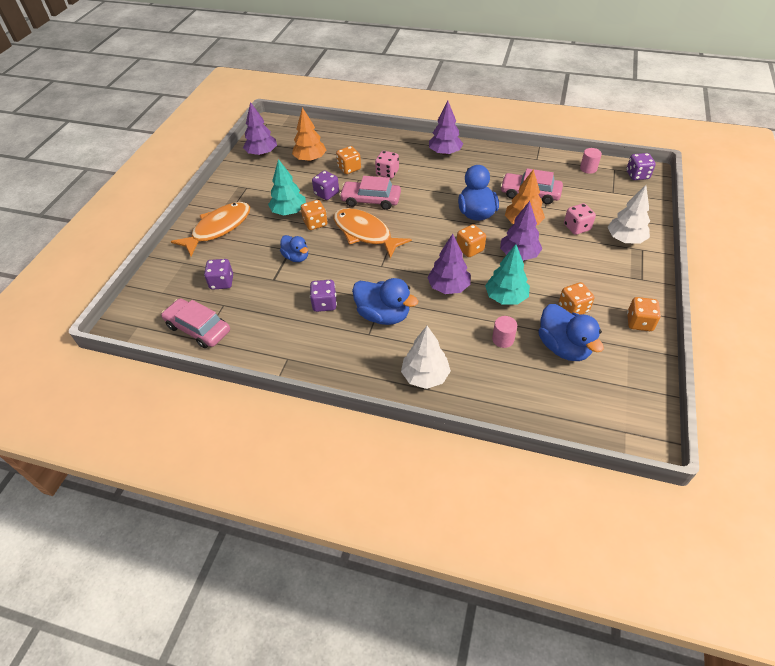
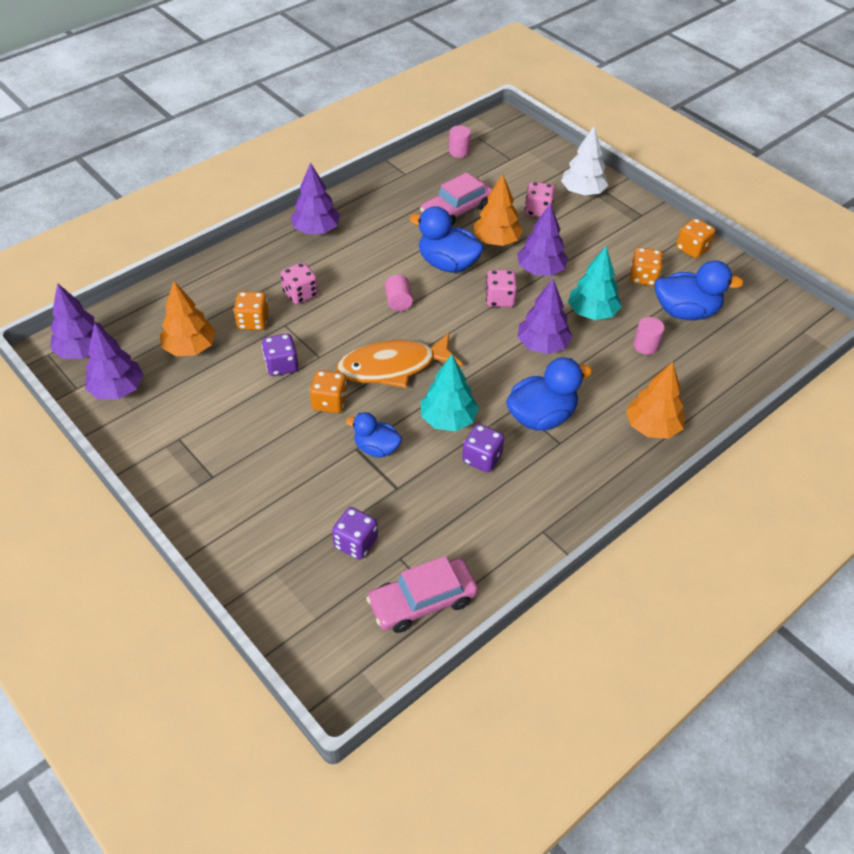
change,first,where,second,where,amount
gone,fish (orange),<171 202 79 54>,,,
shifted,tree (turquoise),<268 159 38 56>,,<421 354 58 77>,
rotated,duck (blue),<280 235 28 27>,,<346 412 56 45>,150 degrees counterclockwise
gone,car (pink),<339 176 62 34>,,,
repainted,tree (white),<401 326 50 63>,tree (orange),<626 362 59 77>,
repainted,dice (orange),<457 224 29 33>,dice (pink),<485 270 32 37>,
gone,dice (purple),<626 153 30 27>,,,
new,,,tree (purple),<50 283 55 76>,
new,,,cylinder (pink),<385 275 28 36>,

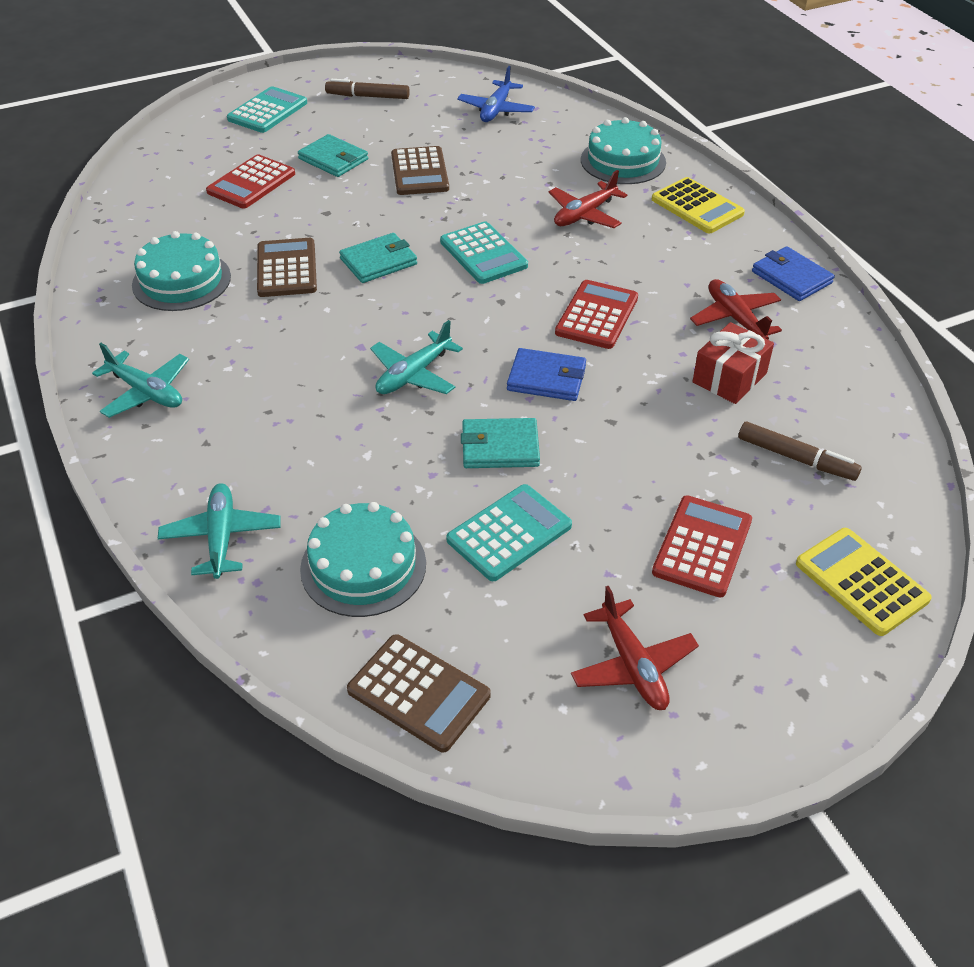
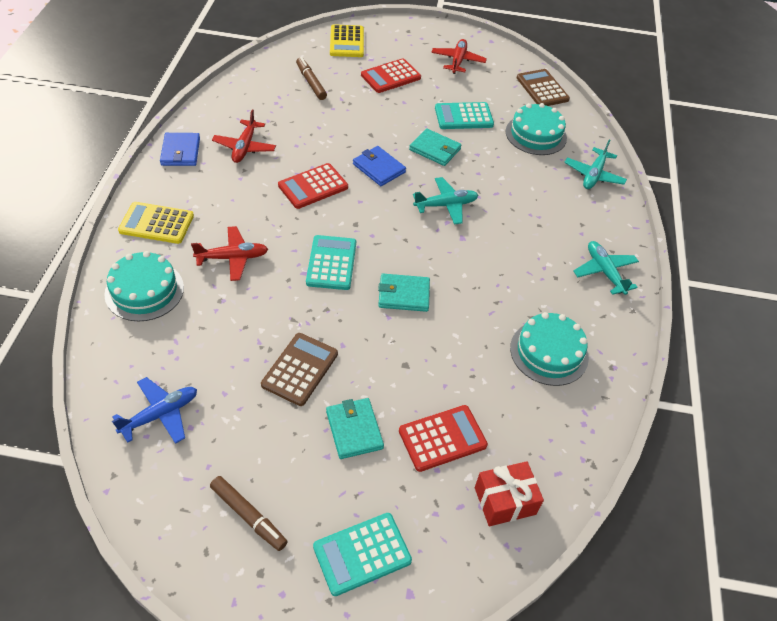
change,first,where,second,where,amount
gone,calculator (brown),<257 238 60 59>,,,
rotated,calculator (yellow),<652 177 93 56>,,<118 202 76 42>,75 degrees counterclockwise
shifted,gift (red),<692 322 82 82>,,<475 461 69 65>,

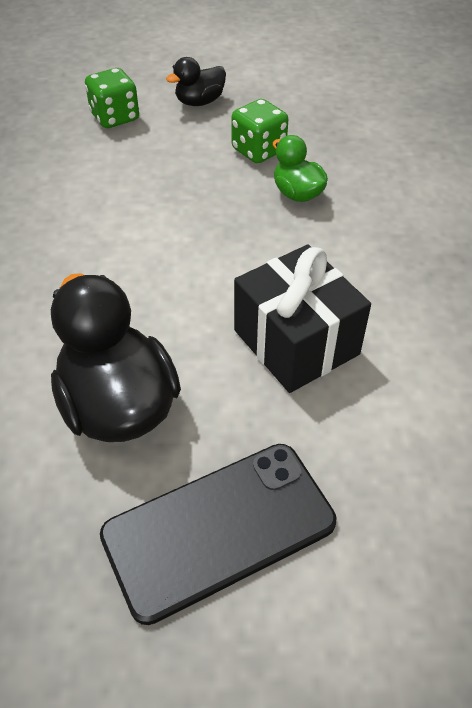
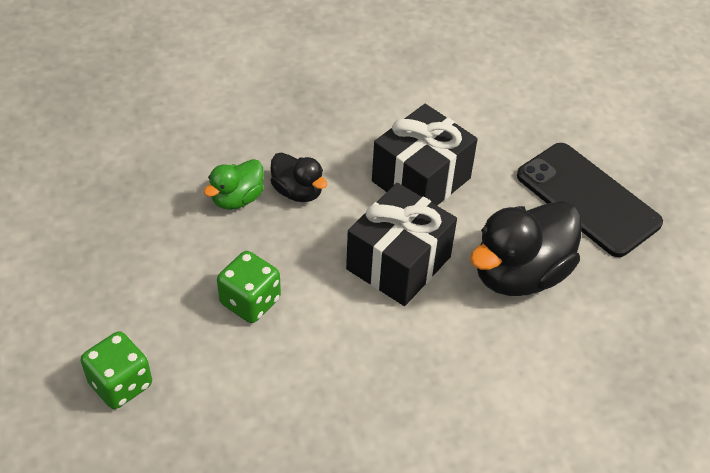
change,first,where,second,where,amount
shifted,duck (black),<166 57 60 49>,,<270 152 57 50>,
shifted,dice (green),<231 99 57 64>,,<217 251 64 72>,
new,,,gift (black),<346 183 111 123>,

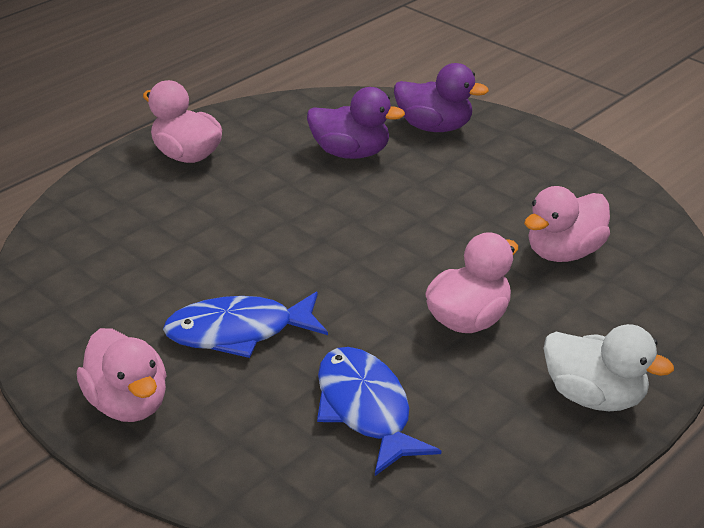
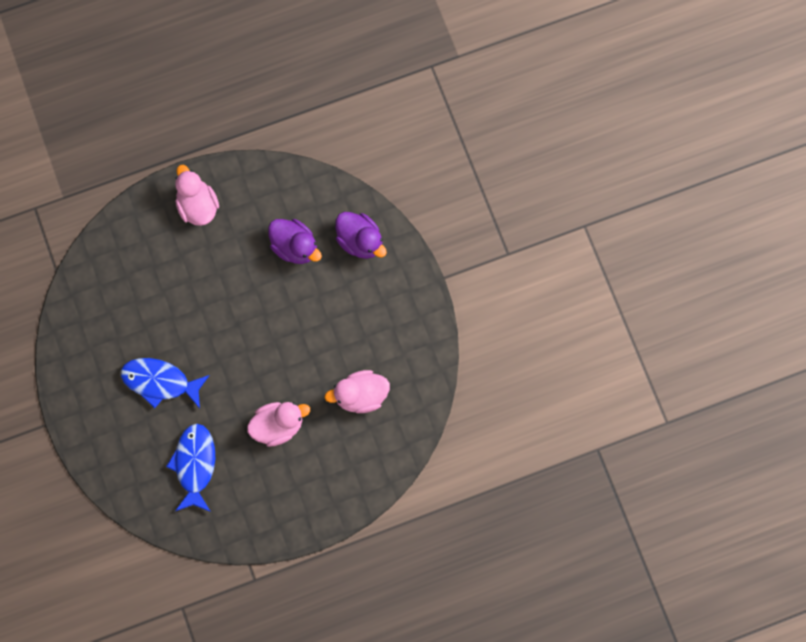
change,first,where,second,where,amount
gone,duck (pink),<77 328 90 94>,,,
gone,duck (white),<544 324 130 87>,,,

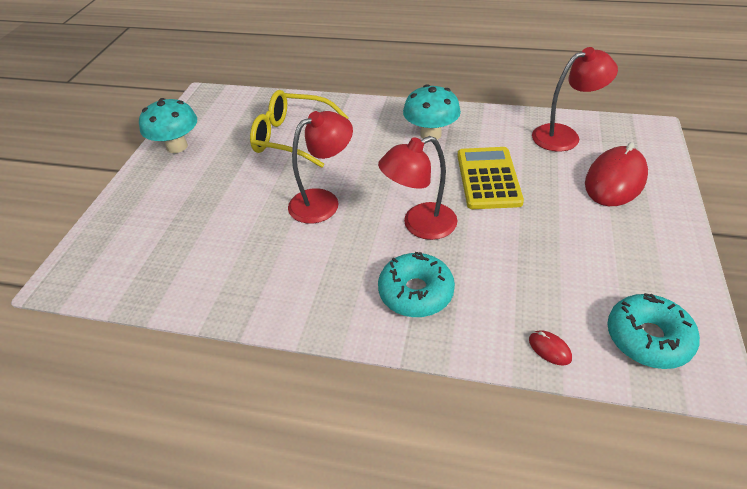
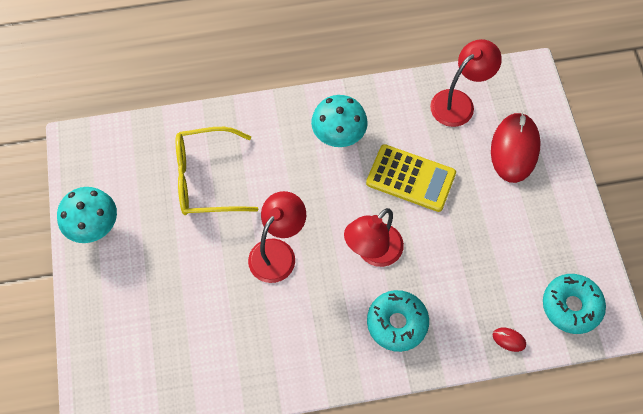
change,first,where,second,where,amount
rotated,calculator (yellow),<457 147 67 62>,,<366 144 90 68>,135 degrees clockwise

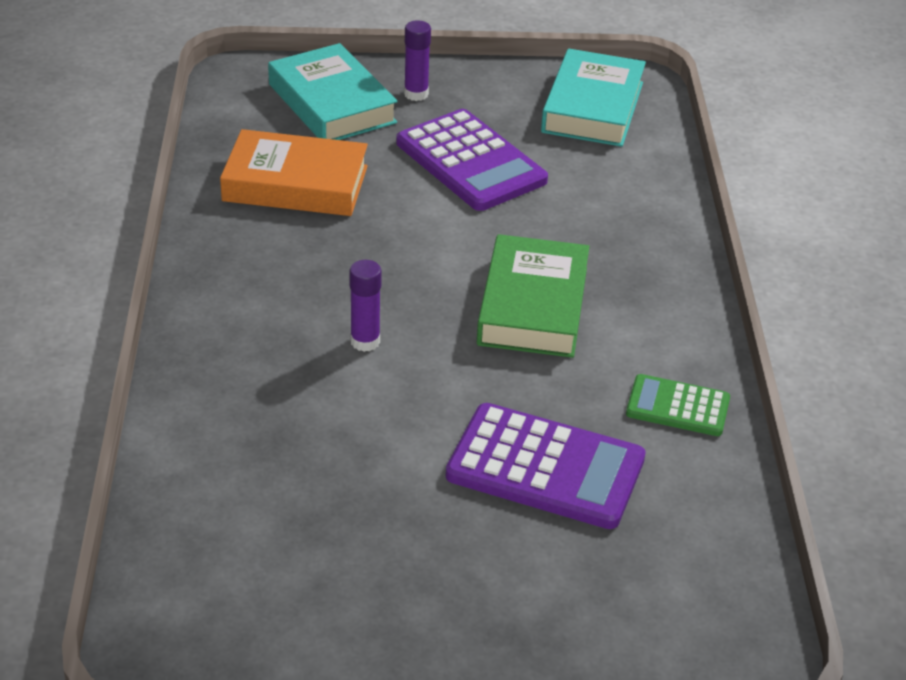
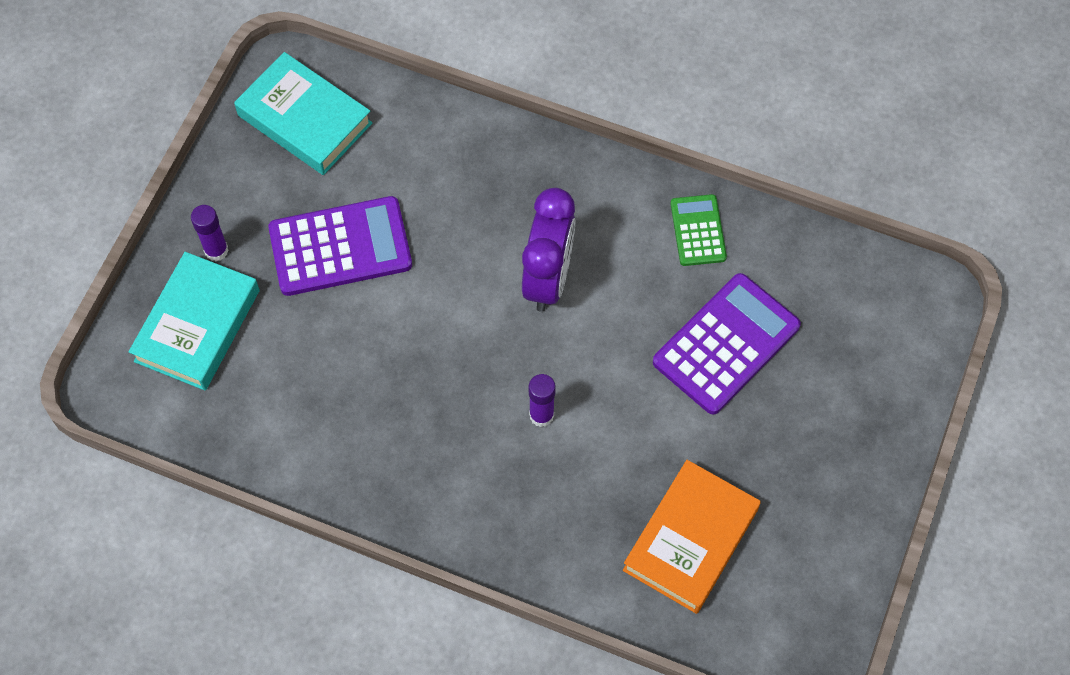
change,first,where,second,where,amount
shifted,book (orange),<220 129 148 87>,,<623 460 138 154>,
rotated,book (turquoise),<268 43 130 97>,,<128 252 132 138>,60 degrees counterclockwise
swapped,book (green),<477 234 112 124>,clock (purple),<522 188 53 124>,
rotated,calculator (green),<626 374 104 62>,,<671 194 56 72>,135 degrees clockwise

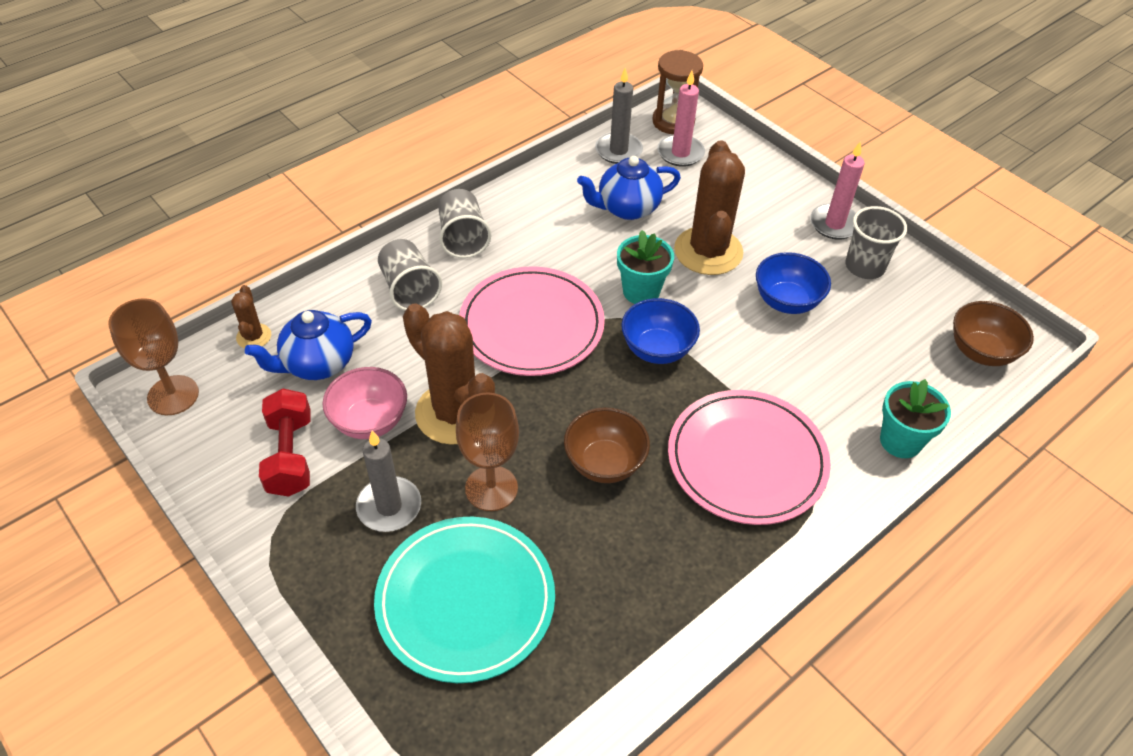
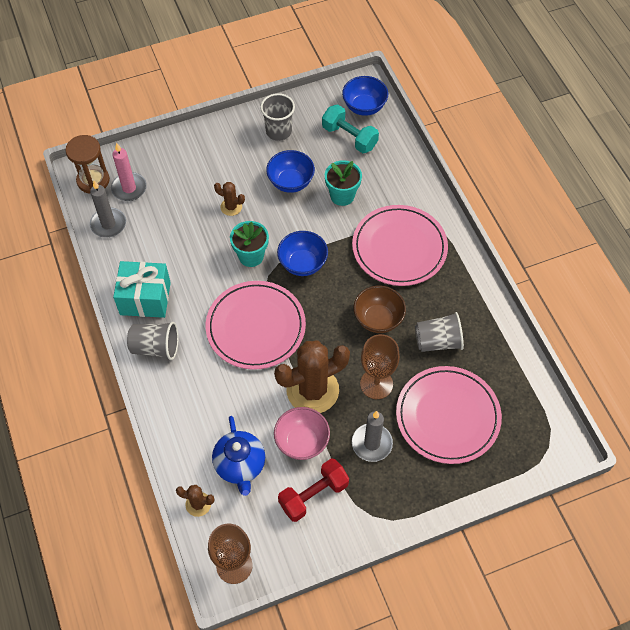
change,first,where,second,where,amount
rotated,dumbbell (red),<259 389 52 108>,,<278 459 71 63>,45 degrees counterclockwise
repainted,plate (turquoise),<374 517 181 166>,plate (pink),<396 366 106 98>,
shifted,cup (grey),<378 239 64 72>,,<415 312 49 40>,
gone,teapot (blue),<577 156 104 64>,,,
scaled,cactus (brown),<674 140 71 135>,,<214 182 31 34>,x0.46
gone,candle (pink),<810 141 55 99>,,,
shifted,flower pot (turquoise),<880 379 71 79>,,<325 160 37 46>,
repainted,bowl (brown),<953 301 81 65>,bowl (blue),<342 76 46 40>,
new,,,gift (turquoise),<113 261 58 57>,
new,,,dumbbell (turquoise),<322 105 57 48>,

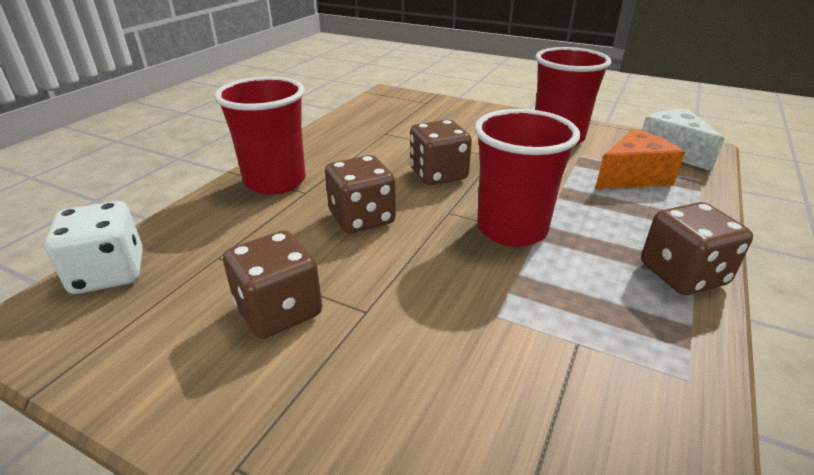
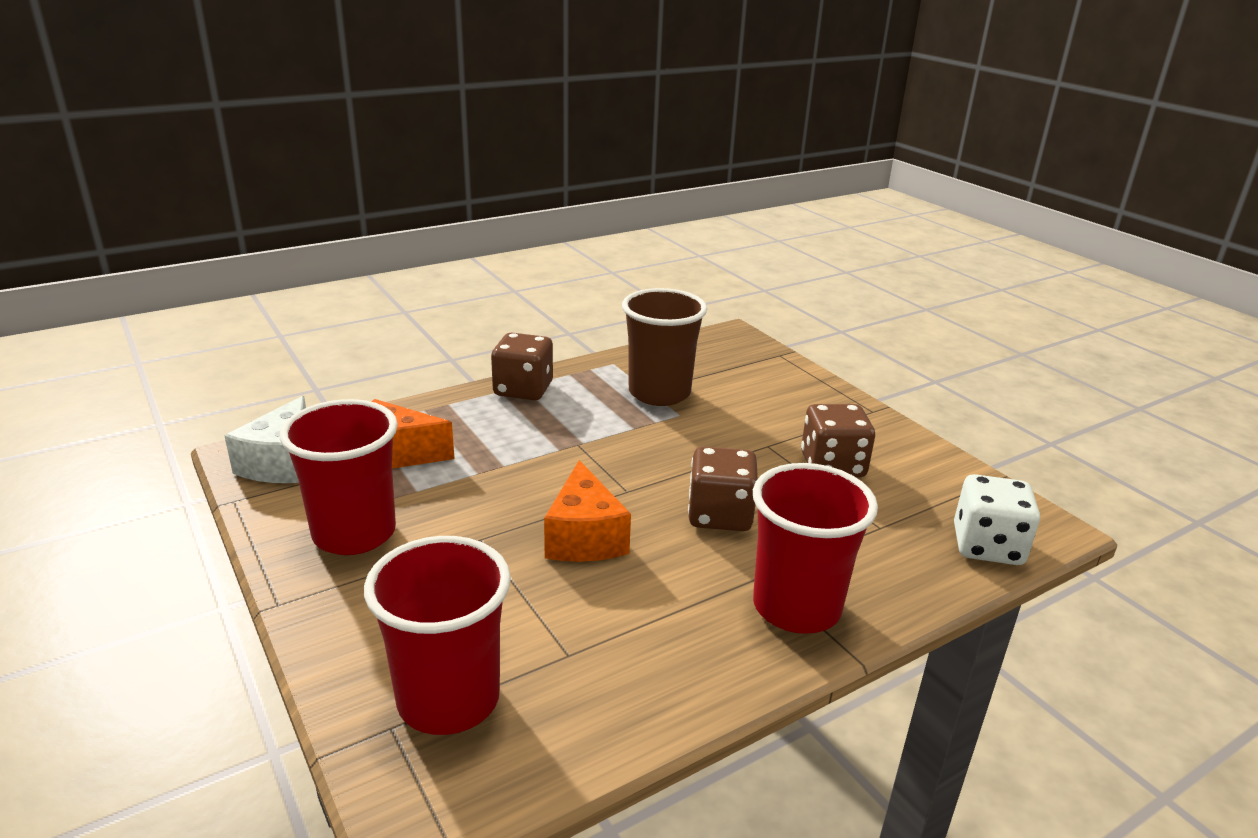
change,first,where,second,where,amount
swapped,dice (brown),<410 120 62 65>,cheese (orange),<544 460 87 102>,
shifted,cup (red),<474 109 106 138>,,<364 536 147 199>,
new,,,cup (brown),<622 288 85 118>,

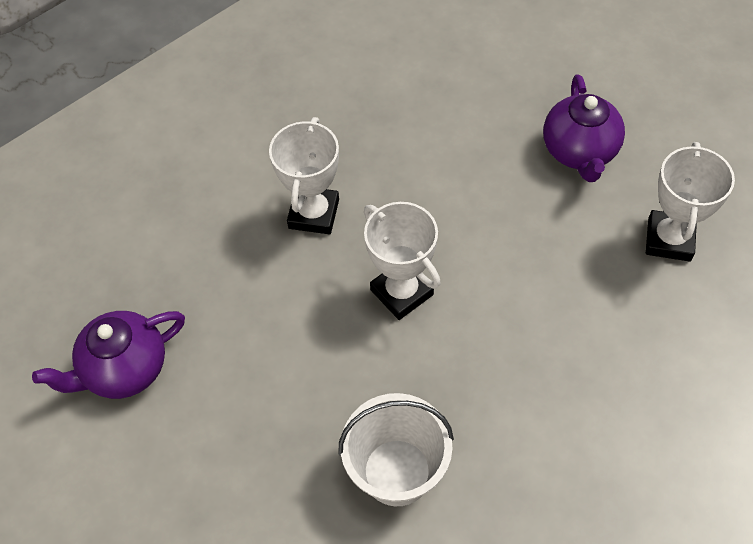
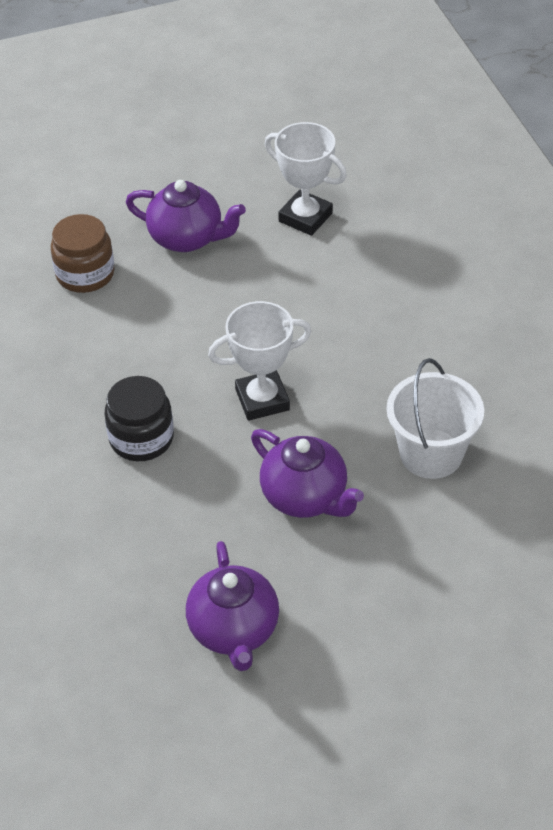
change,first,where,second,where,amount
swapped,trophy (white),<269 117 70 117>,jar (black),<105 376 69 85>,
new,,,jar (brown),<51 214 64 79>,
new,,,teapot (purple),<251 429 113 89>,

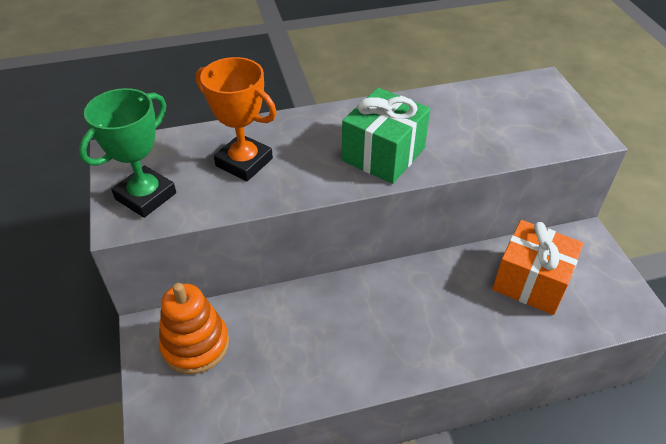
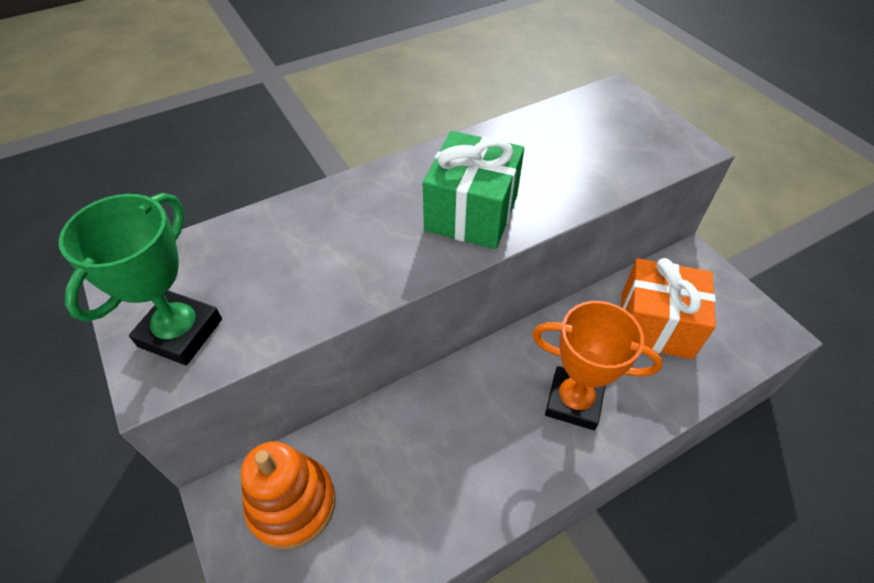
change,first,where,second,where,amount
shifted,trophy (orange),<196 57 81 124>,,<532 301 131 129>,

